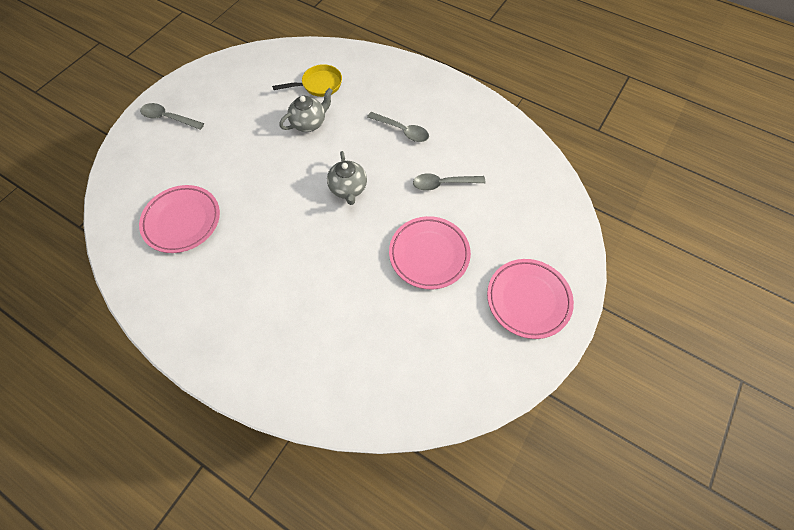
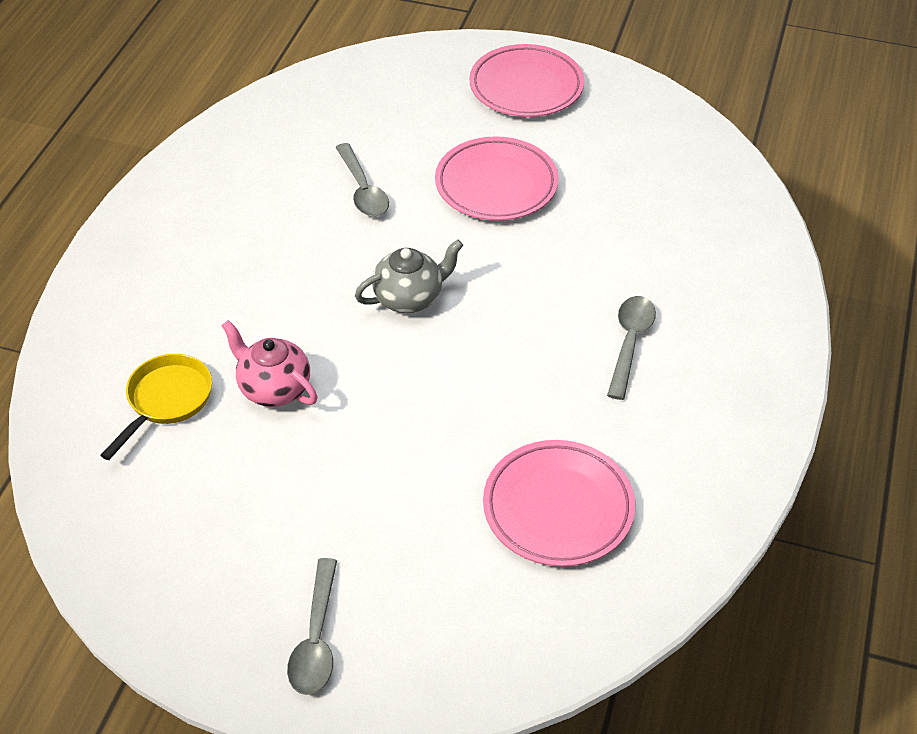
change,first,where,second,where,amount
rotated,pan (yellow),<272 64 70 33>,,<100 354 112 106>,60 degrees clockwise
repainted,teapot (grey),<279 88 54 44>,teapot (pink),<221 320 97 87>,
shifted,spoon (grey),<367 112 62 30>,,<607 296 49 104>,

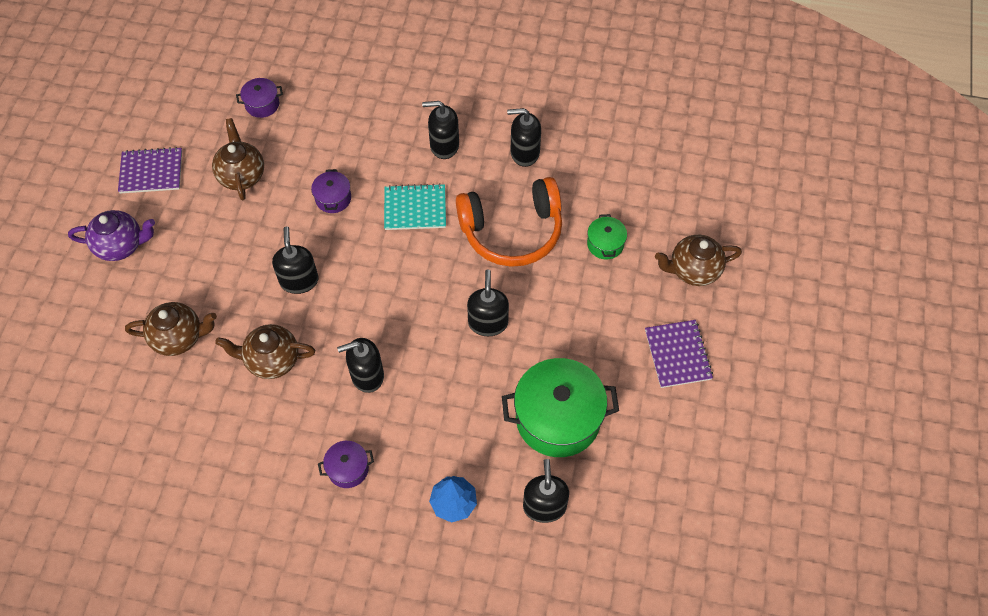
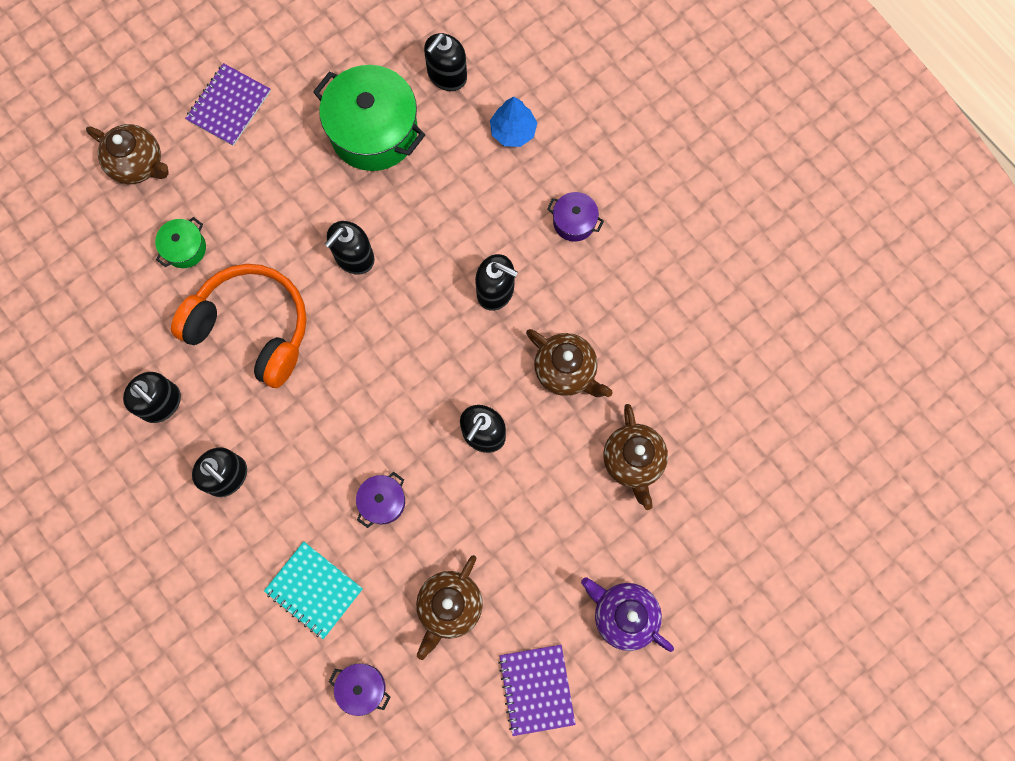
change,first,where,second,where,amount
rotated,notebook (purple),<118 147 64 46>,,<498 645 78 91>,45 degrees clockwise
rotated,teapot (brown),<125 302 92 54>,,<603 404 65 106>,135 degrees counterclockwise
shifted,notebook (turquoise),<384 183 62 47>,,<264 541 99 98>,

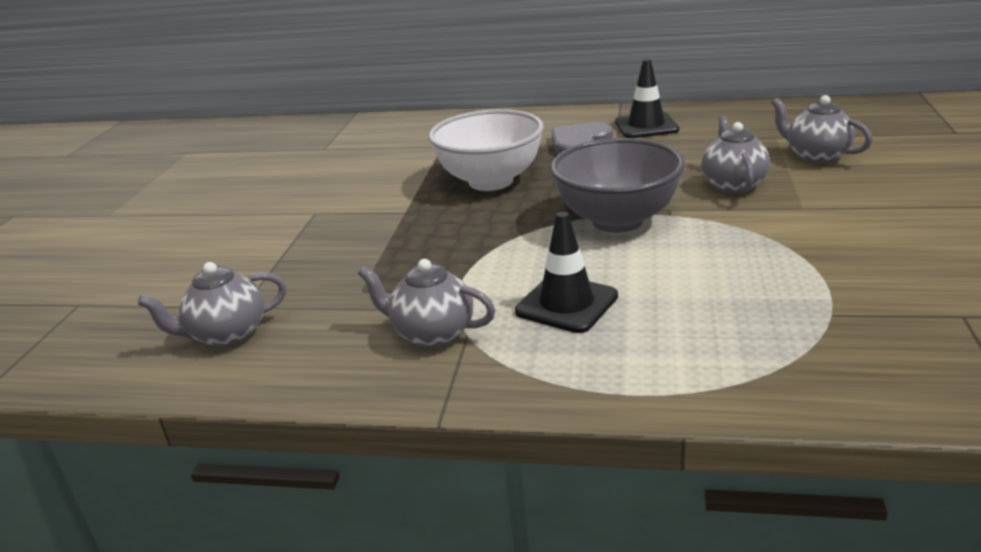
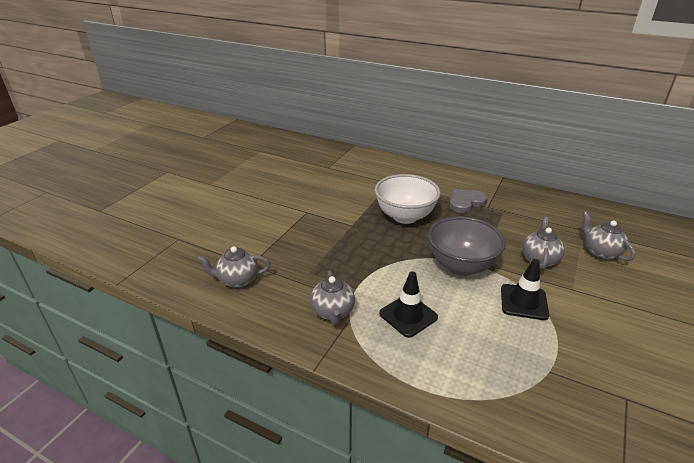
change,first,where,second,where,amount
rotated,teapot (grey),<358 259 137 89>,,<310 270 45 55>,135 degrees counterclockwise
shifted,traffic cone (black),<615 59 64 79>,,<501 259 48 61>,

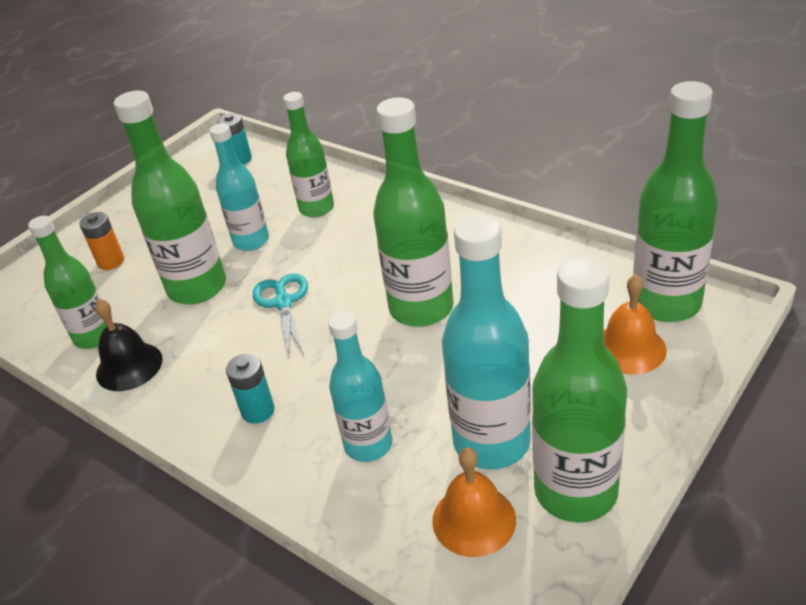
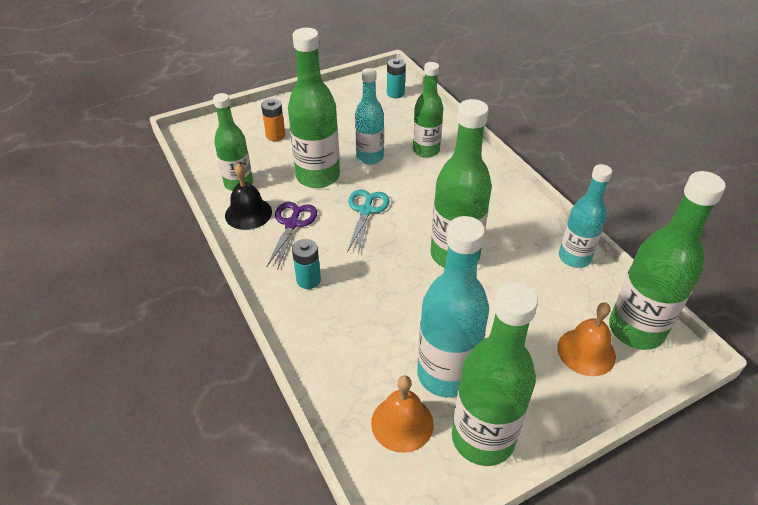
change,first,where,second,where,amount
shifted,bottle (turquoise),<328 311 64 151>,,<559 164 53 104>,
new,,,scissors (purple),<267 202 50 68>,

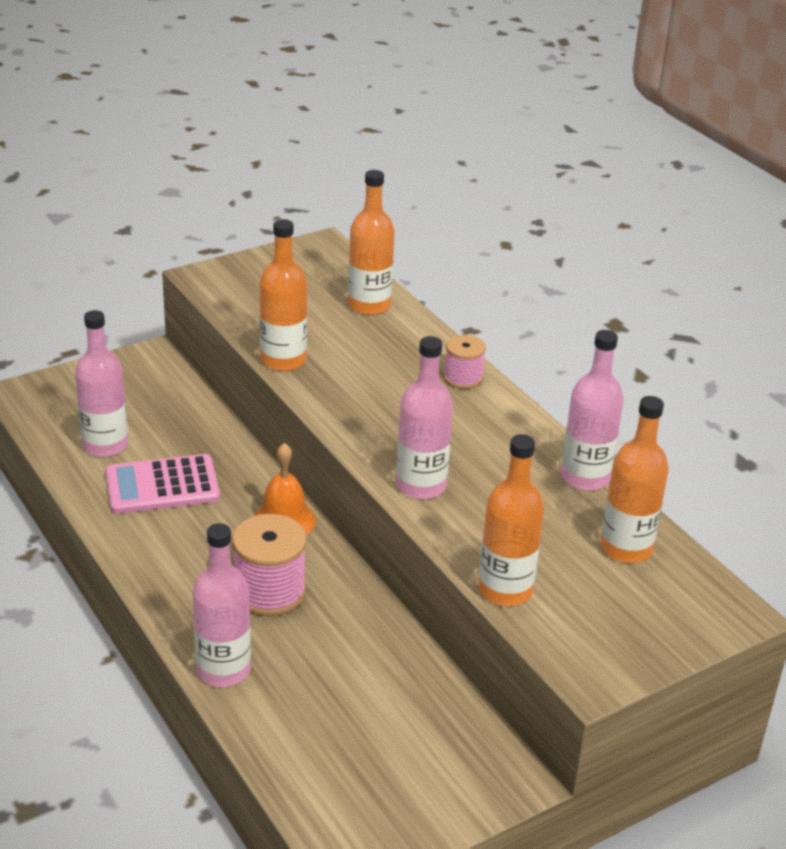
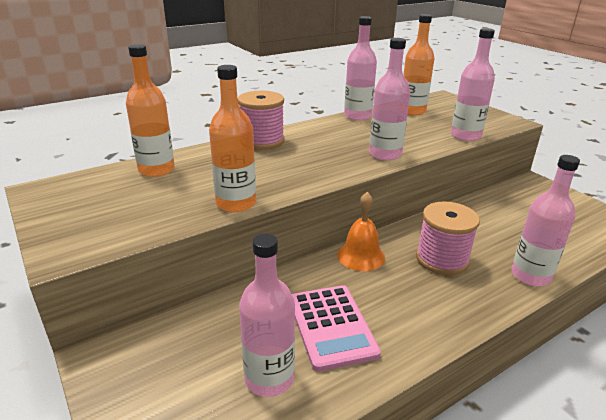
change,first,where,second,where,amount
scaled,spool (pink),<444 335 42 54>,,<238 91 47 59>,x1.66
repainted,bottle (orange),<478 434 66 172>,bottle (pink),<451 28 44 113>,

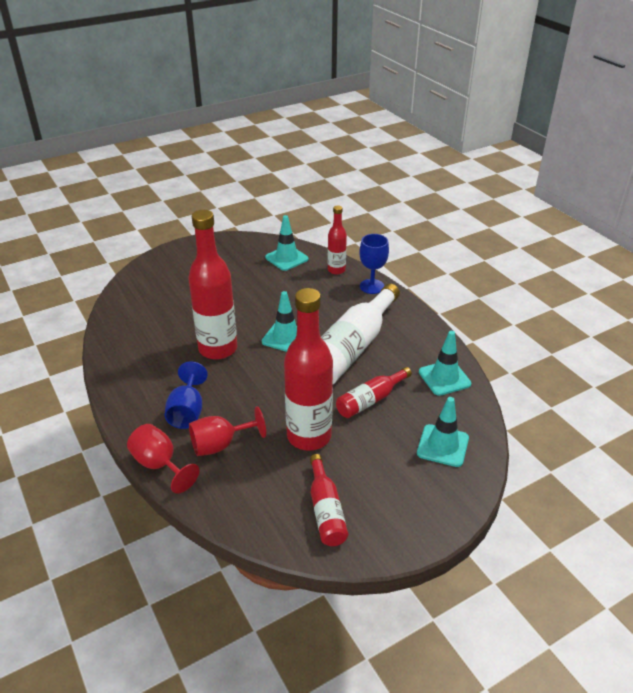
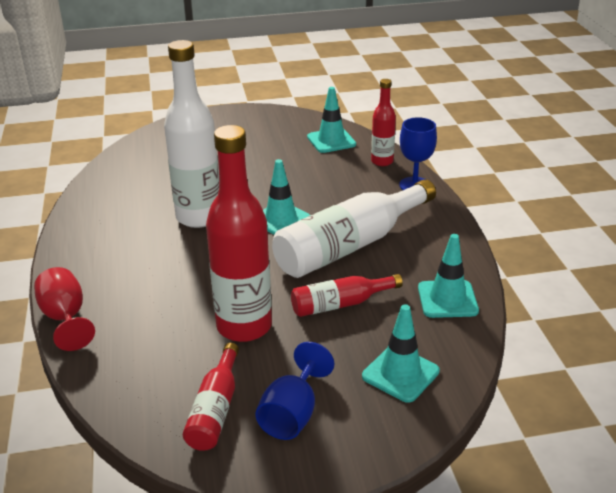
change,first,where,second,where,amount
shifted,goblet (blue),<165 361 43 68>,,<255 342 79 98>,
repainted,bottle (red),<188 210 49 150>,bottle (white),<164 40 55 188>,
gone,goblet (red),<189 406 77 50>,,,

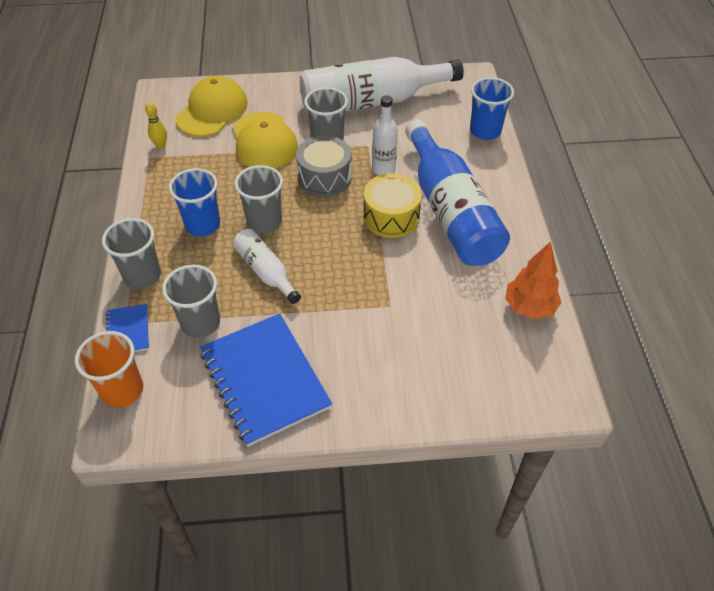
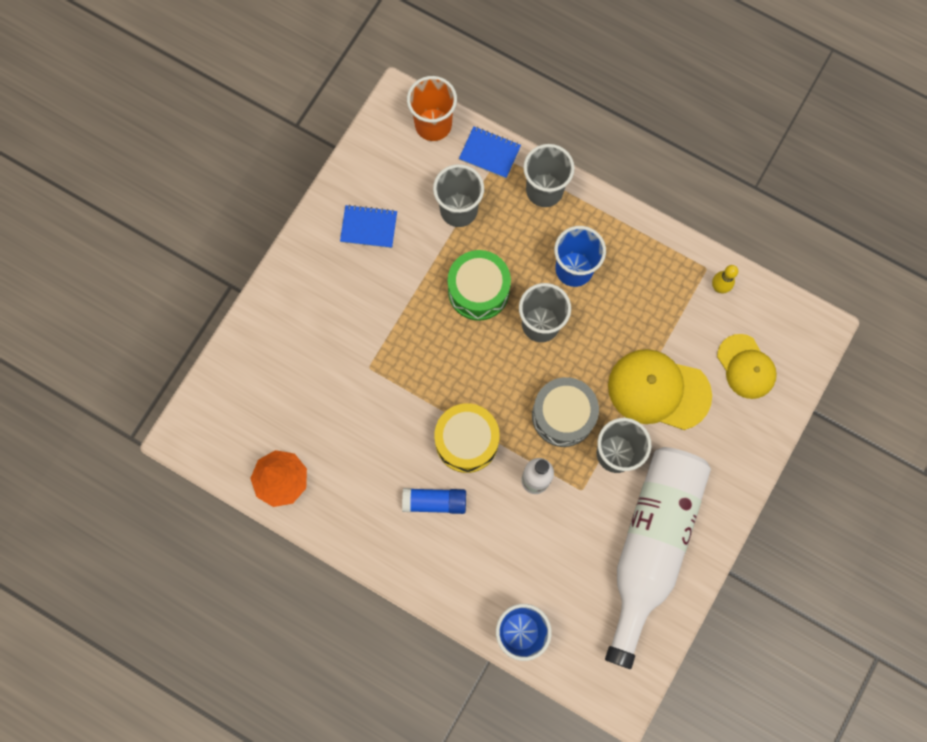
change,first,where,second,where,amount
scaled,cap (yellow),<176 76 72 61>,,<717 334 60 65>,x0.66
scaled,notebook (blue),<200 314 132 133>,,<340 205 57 43>,x0.47
swapped,bottle (white),<233 229 68 75>,drum (green),<448 250 63 71>,
swapped,bottle (blue),<405 119 105 147>,glue stick (blue),<402 488 64 26>,

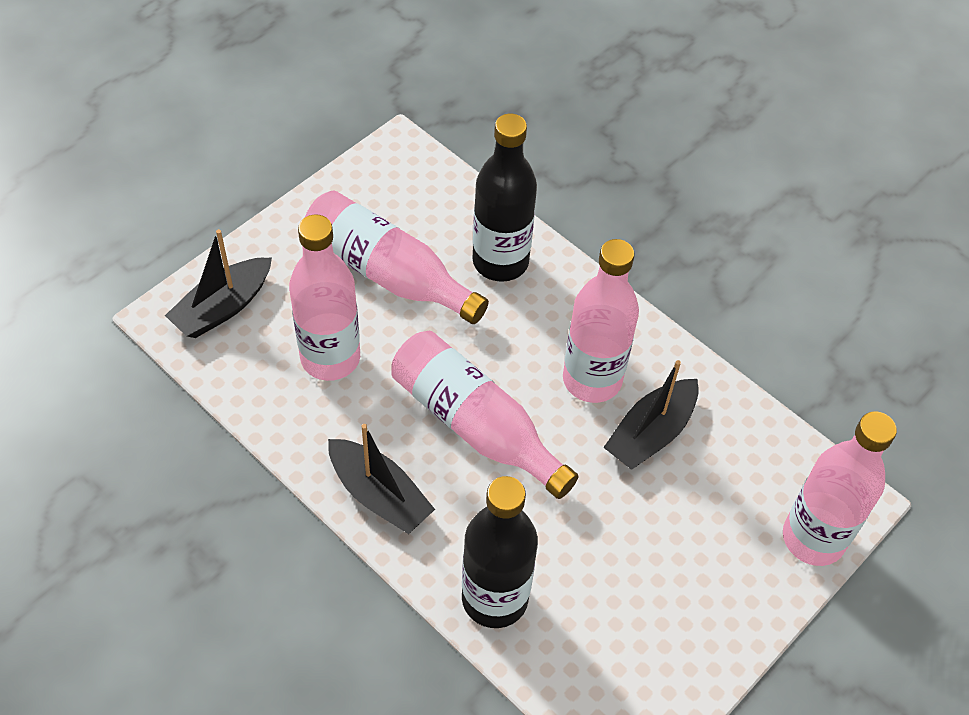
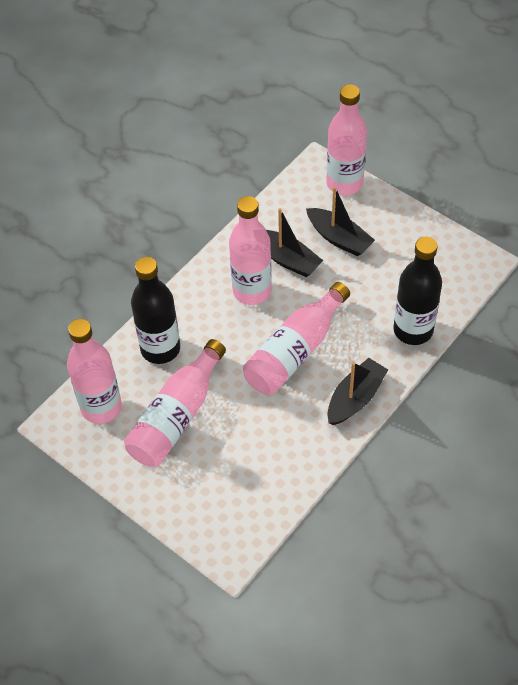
change,first,where,second,where,amount
shifted,boat (black),<165 229 107 109>,,<306 186 69 70>,
shifted,bottle (pink),<289 214 71 167>,,<67 319 55 105>,

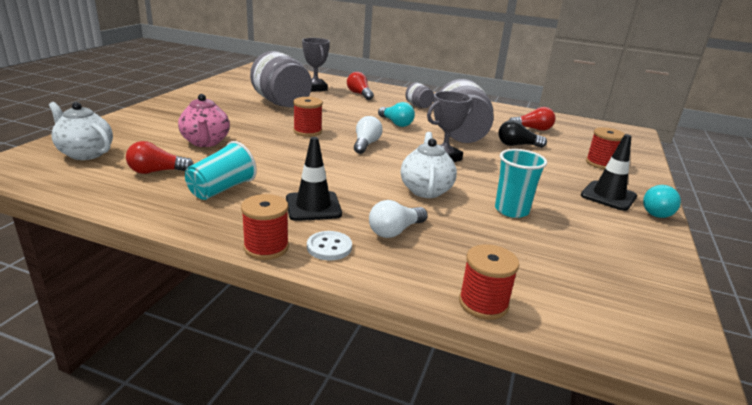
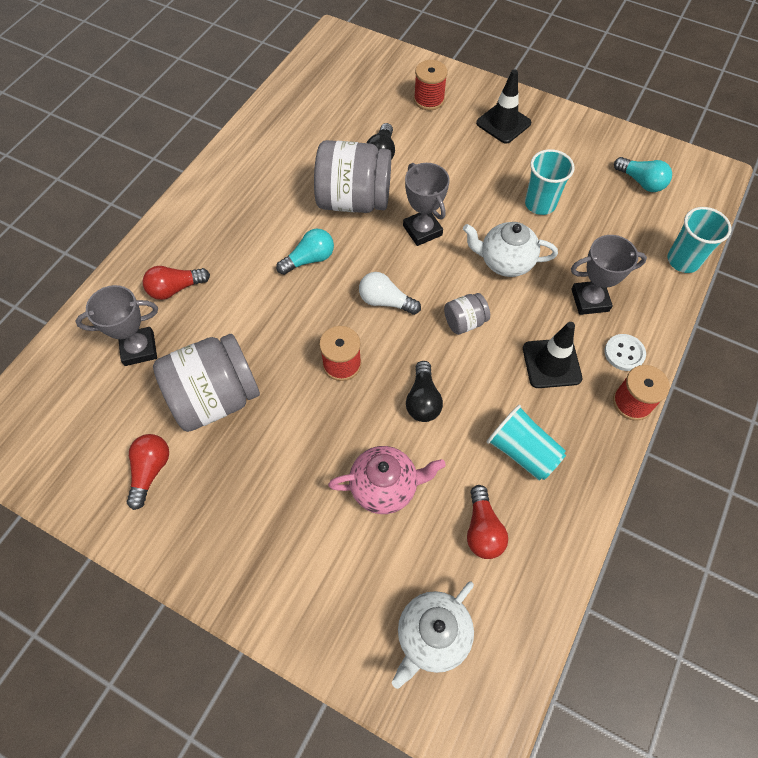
change,first,where,second,where,amount
swapped,light bulb (white),<369 200 59 38>,trophy (grey),<571 235 76 80>,
shifted,jar (grey),<405 82 29 26>,,<444 293 46 42>,
swapped,spool (red),<459 244 60 76>,cup (turquoise),<668 207 63 66>,
shifted,light bulb (red),<509 107 47 24>,,<127 434 42 76>,
shifted,light bulb (turquoise),<643 185 38 33>,,<614 157 58 35>,
new,,,light bulb (black),<406 361 37 61>,

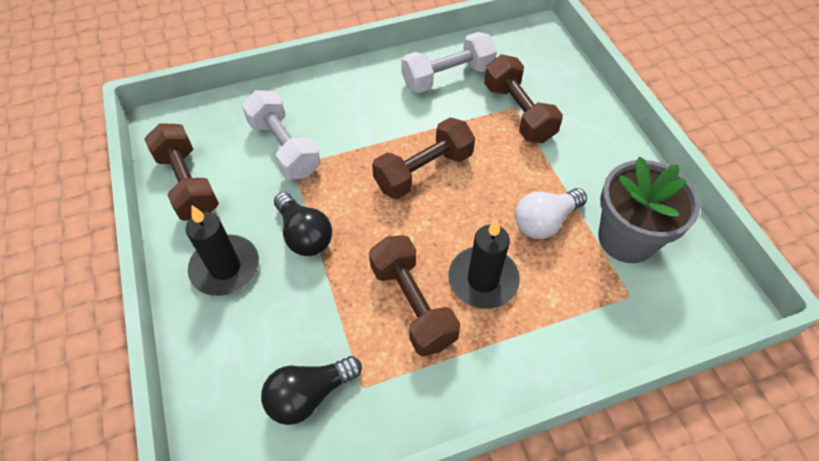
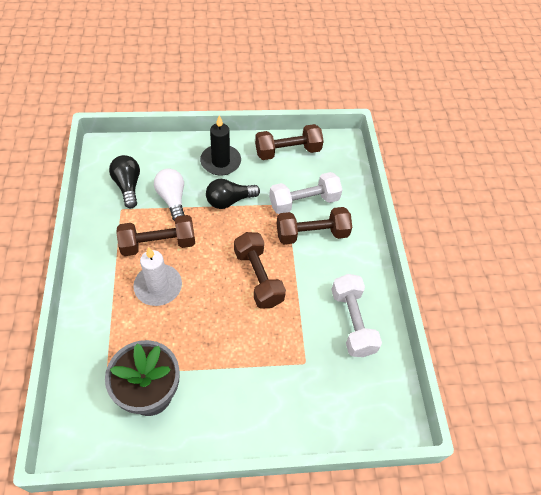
change,first,where,second,where,amount
repainted,candle (black),<448 219 72 90>,candle (white),<133 247 49 59>,
shifted,dumbbell (brown),<484 55 79 88>,,<277 207 75 37>,
shifted,light bulb (white),<515 188 72 51>,,<154 169 30 52>,

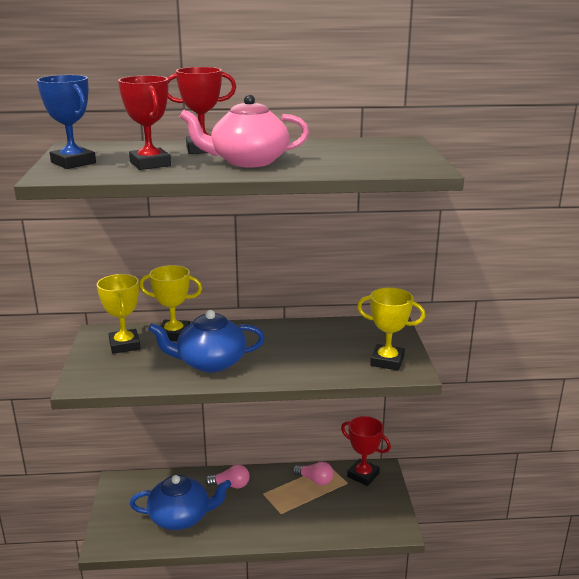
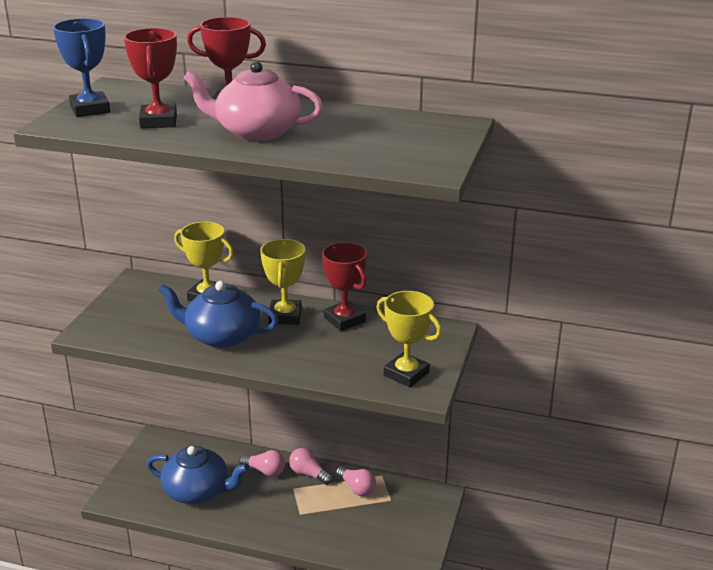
change,first,where,second,where,amount
shifted,trophy (yellow),<97 274 44 80>,,<260 239 45 86>,
shifted,trophy (red),<341 416 50 70>,,<322 242 45 89>,
new,,,light bulb (pink),<289 448 44 37>,

